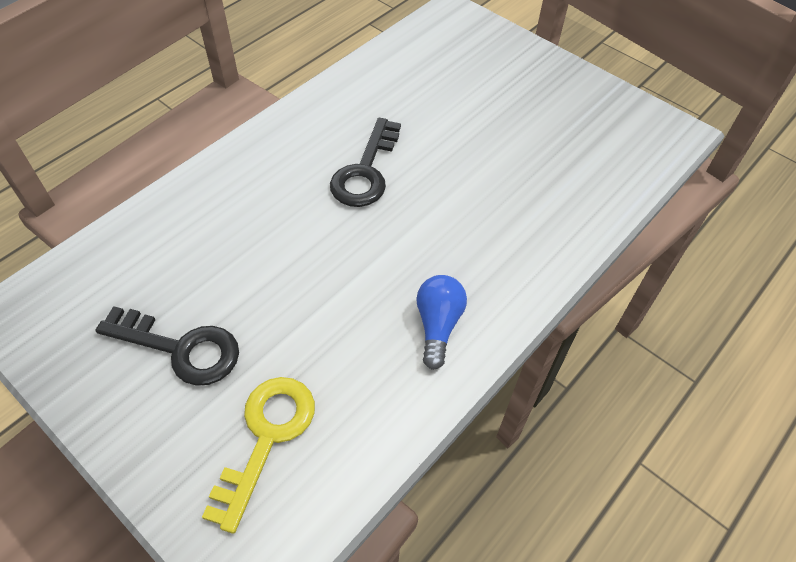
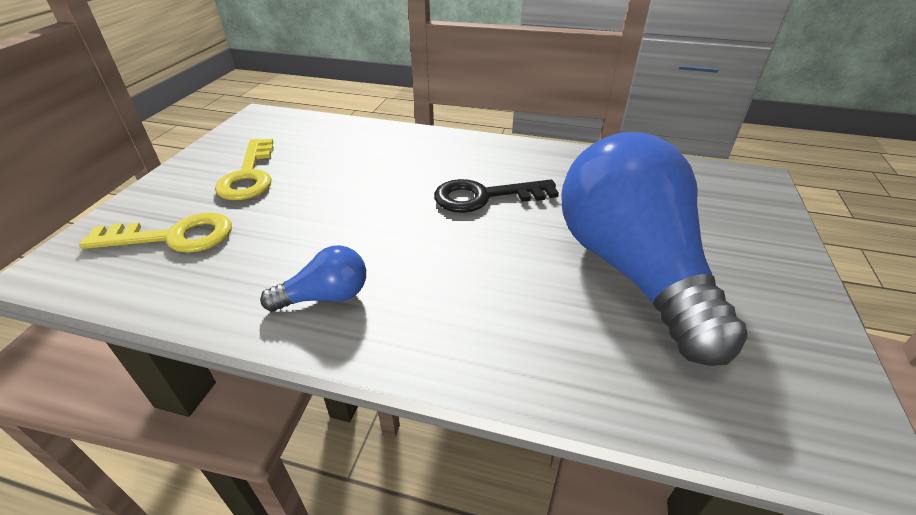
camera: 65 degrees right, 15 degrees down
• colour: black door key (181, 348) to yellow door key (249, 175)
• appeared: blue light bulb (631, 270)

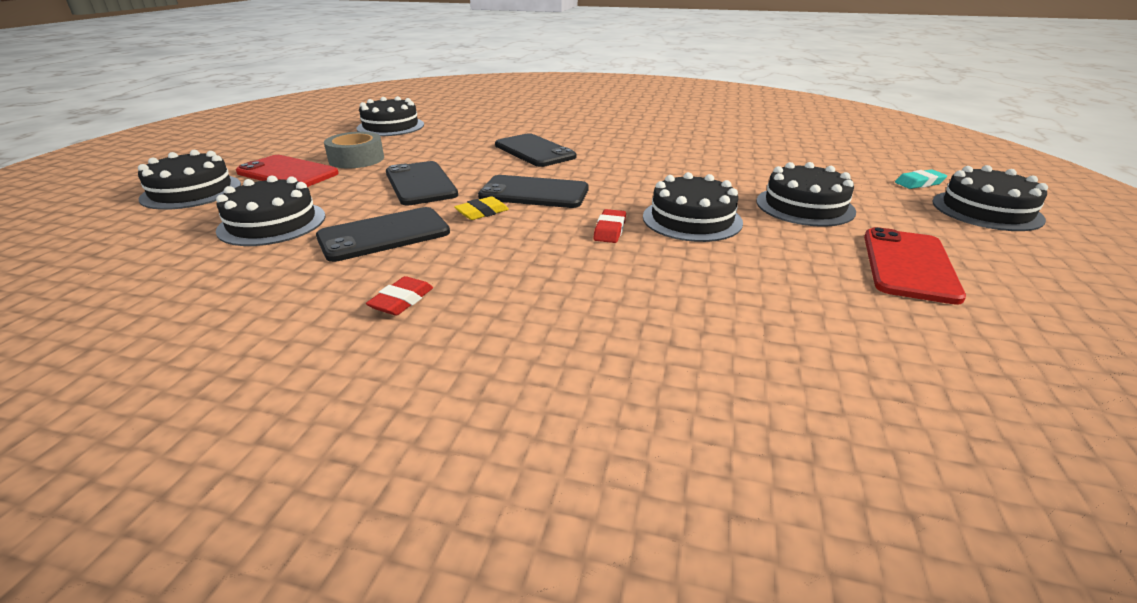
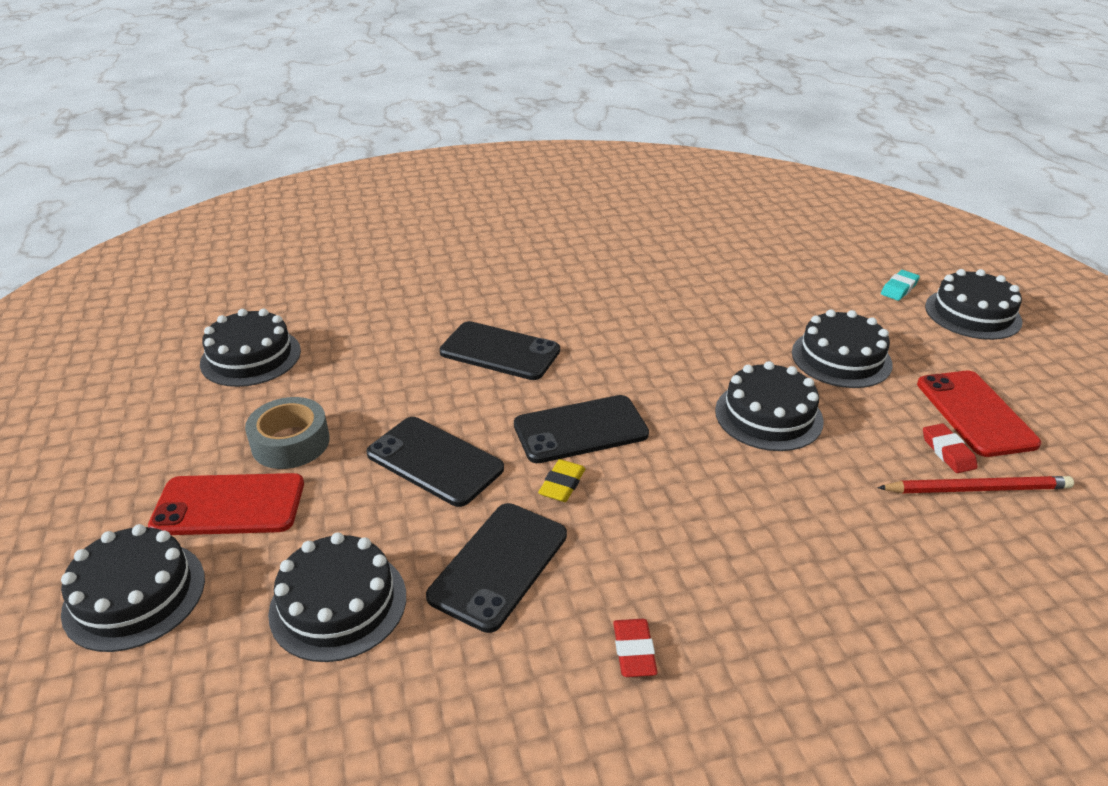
camera: 30 degrees left, 5 degrees up
• relocated: scarlet eraser (610, 230) to (947, 452)
• appeared: scarlet pencil (977, 489)

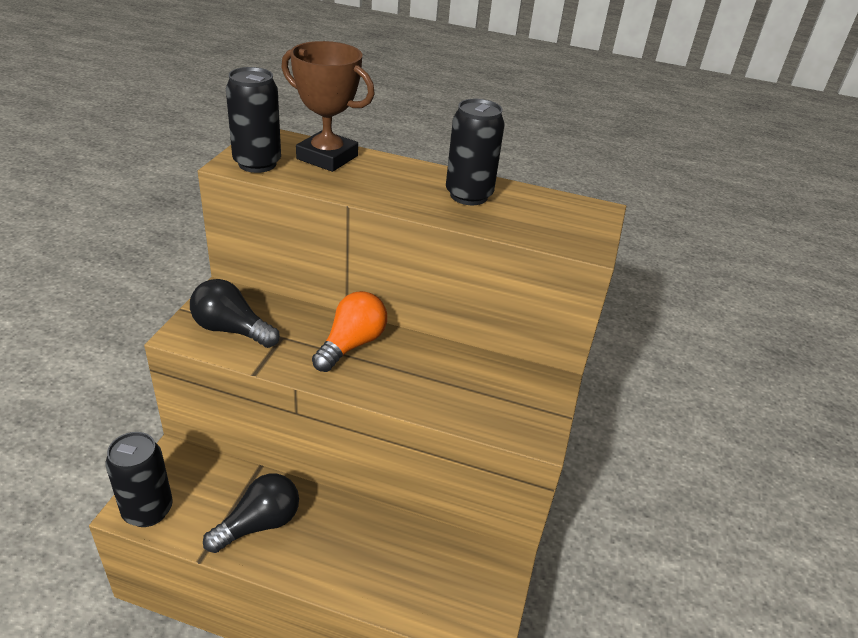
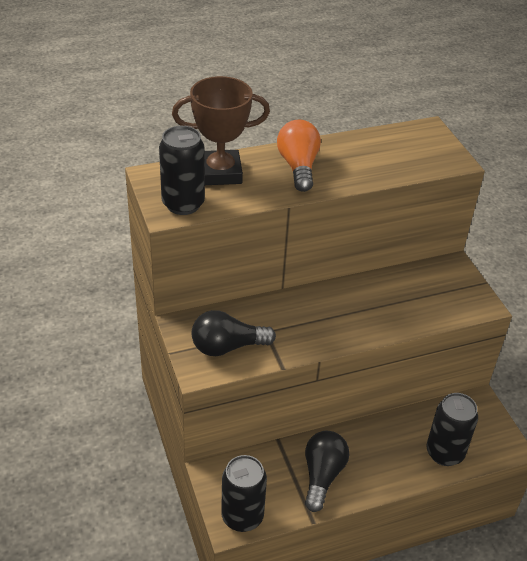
camera: 35 degrees left, 5 degrees up
• relocated: bright orange light bulb (351, 344) to (298, 167)
• relocated: black tin (468, 195) to (444, 453)

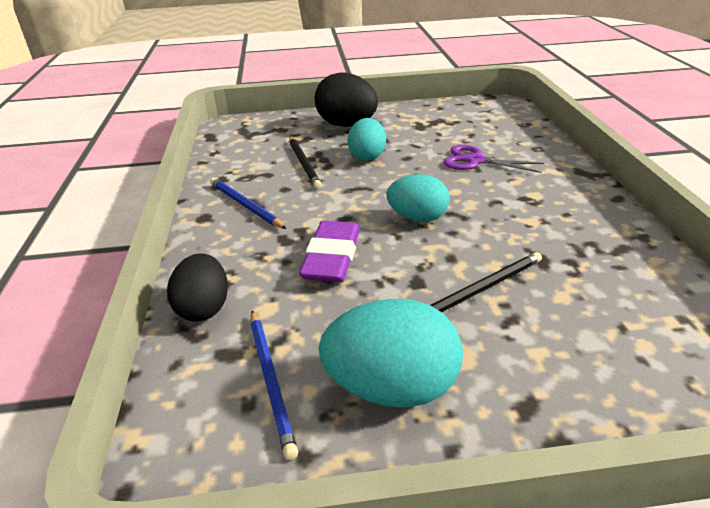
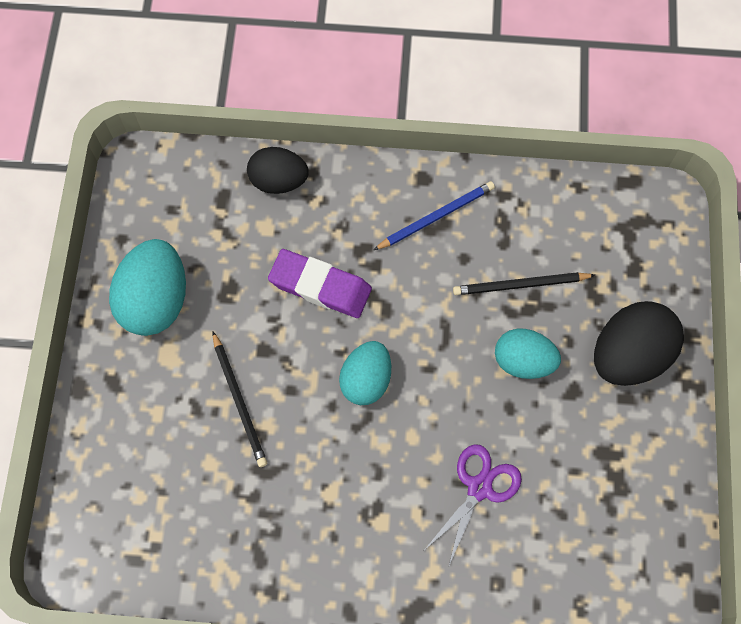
camera: 100 degrees right, 35 degrees up
• missing: blue pencil (271, 381)

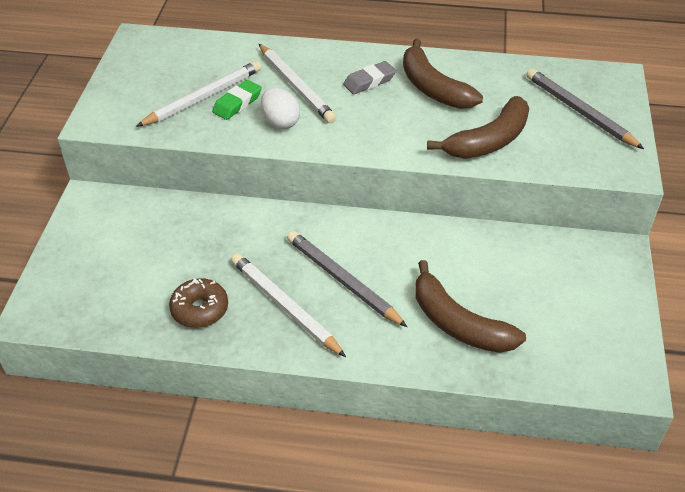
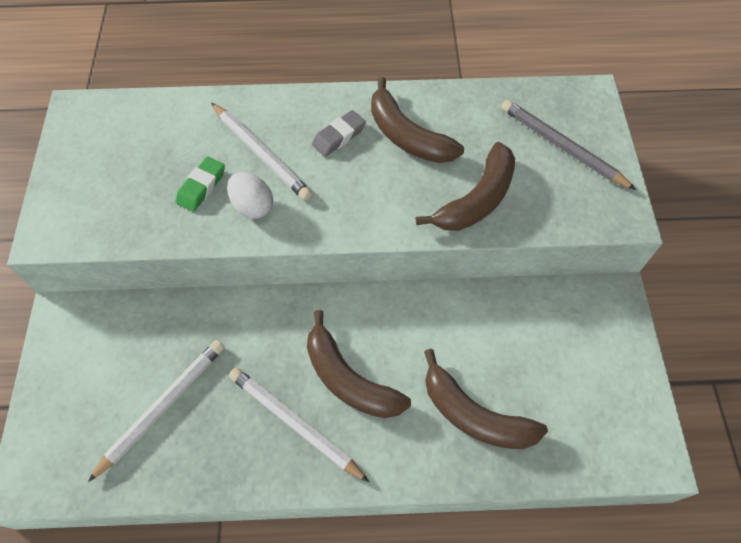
camera: 10 degrees left, 15 degrees up
• relocated: snow-white pencil (204, 97) to (163, 407)
• missing: brown donut (200, 309)
• exchanged: gray pencil (342, 280) to brown toy banana (349, 379)

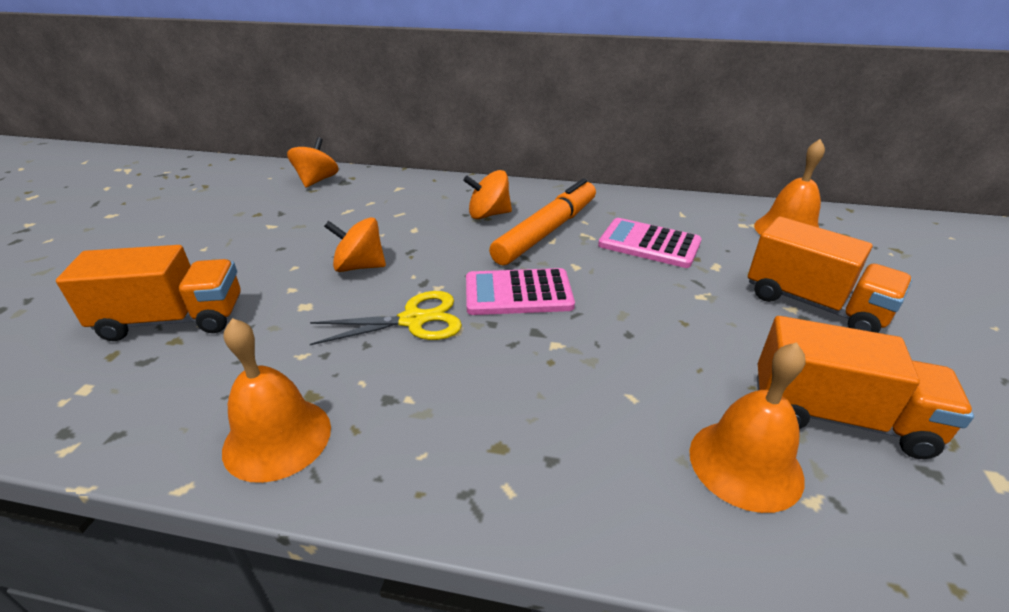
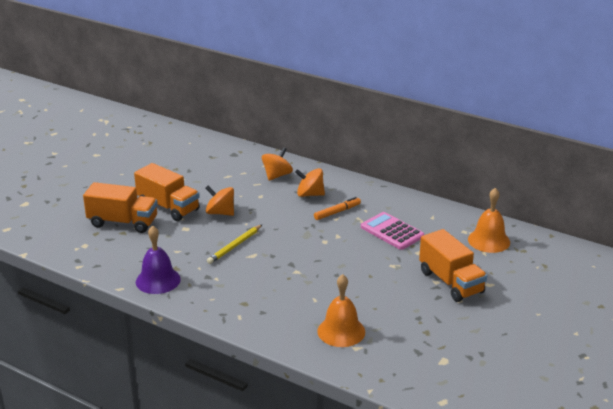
camera: 20 degrees right, 5 degrees down
• colour: bright orange school bell (277, 438) to royal purple school bell (158, 280)
• relocated: bright orange whirligig (317, 180) to (277, 175)
• exchanged: yellow pair of scissors (413, 320) to yellow pencil (234, 246)
• missing: rosy calculator (518, 293)
• size: bright orange felt pen (547, 231) = (337, 212) x0.52
• relocated: bright orange truck (838, 416) to (168, 207)

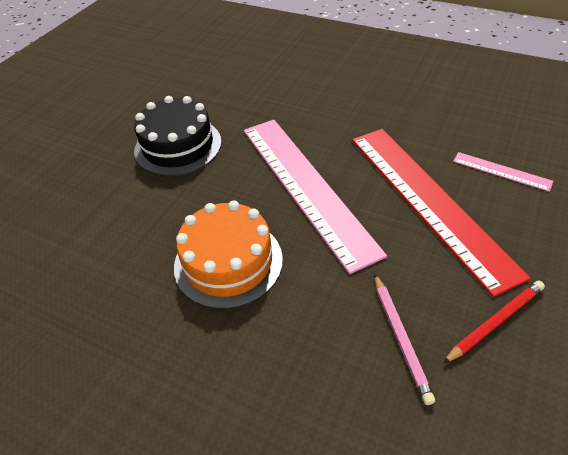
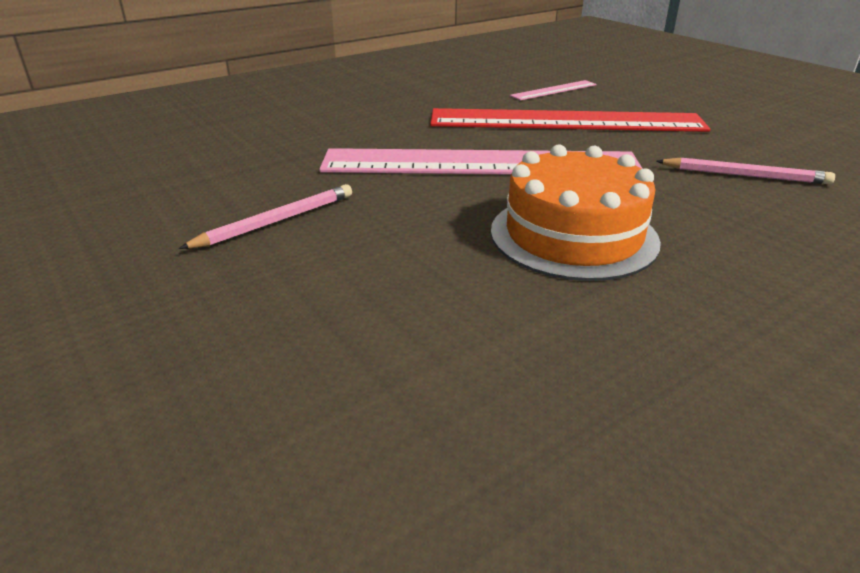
camera: 65 degrees left, 15 degrees down
• exchanged: black cake (178, 146) to rosy pencil (276, 221)
• missing: scarlet pencil (495, 322)

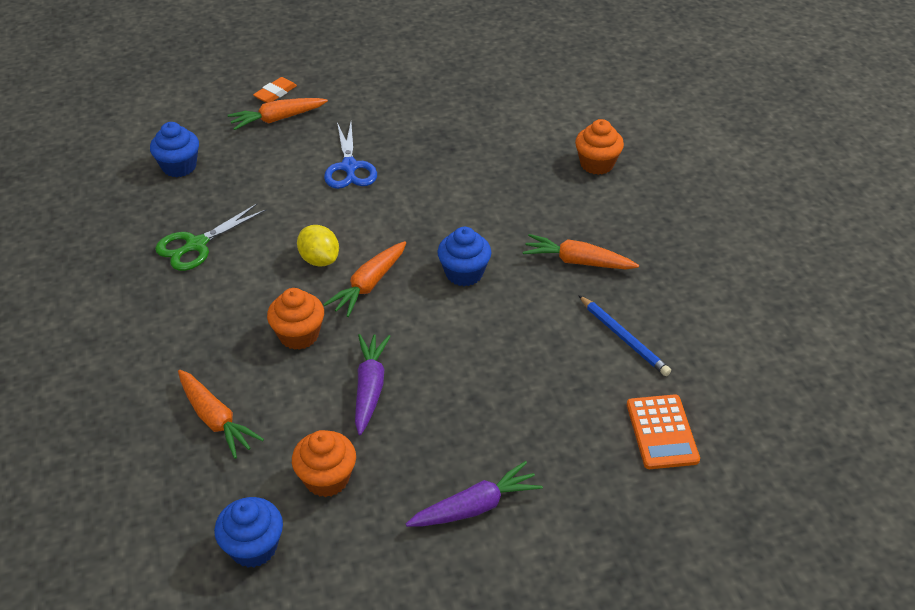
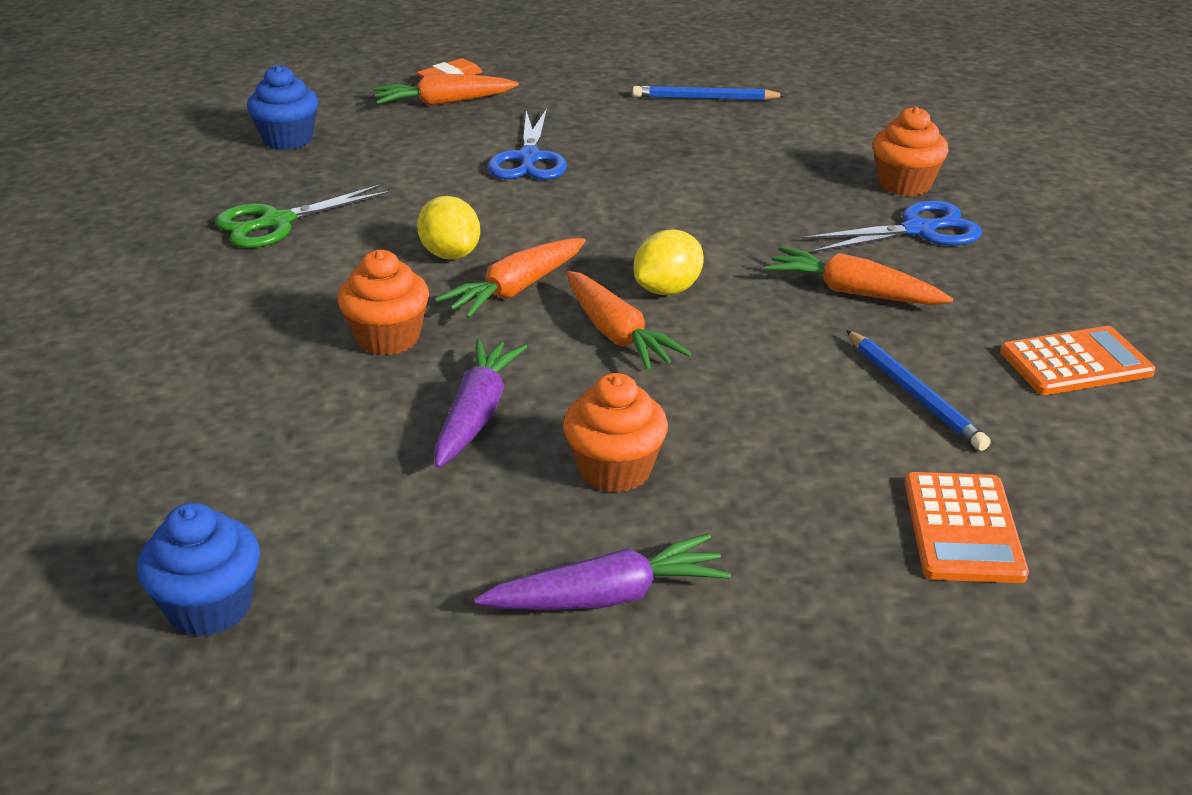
camera: 10 degrees right, 10 degrees down
• relocated: bright orange root vegetable (216, 419) to (617, 334)
• relocated: bright orange cupcake (327, 478) to (615, 470)
• exchanged: blue cupcake (464, 273) to yellow citrus fruit (667, 289)
• appeared: blue pencil (705, 98)
• appeared: blue pair of scissors (918, 230)
• appeared: bright orange calculator (1076, 363)

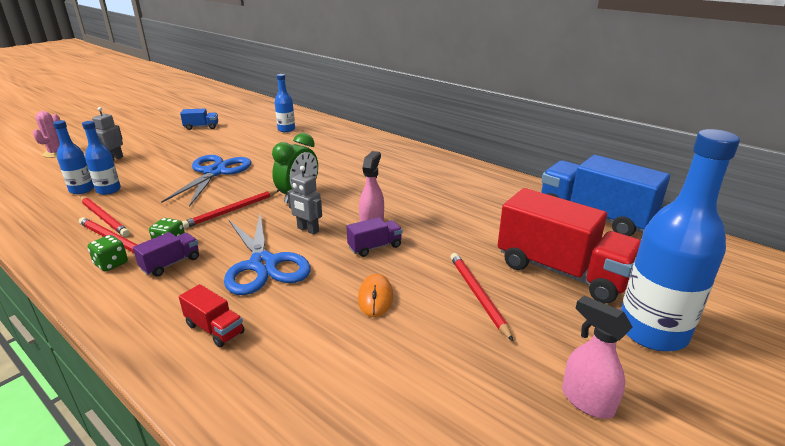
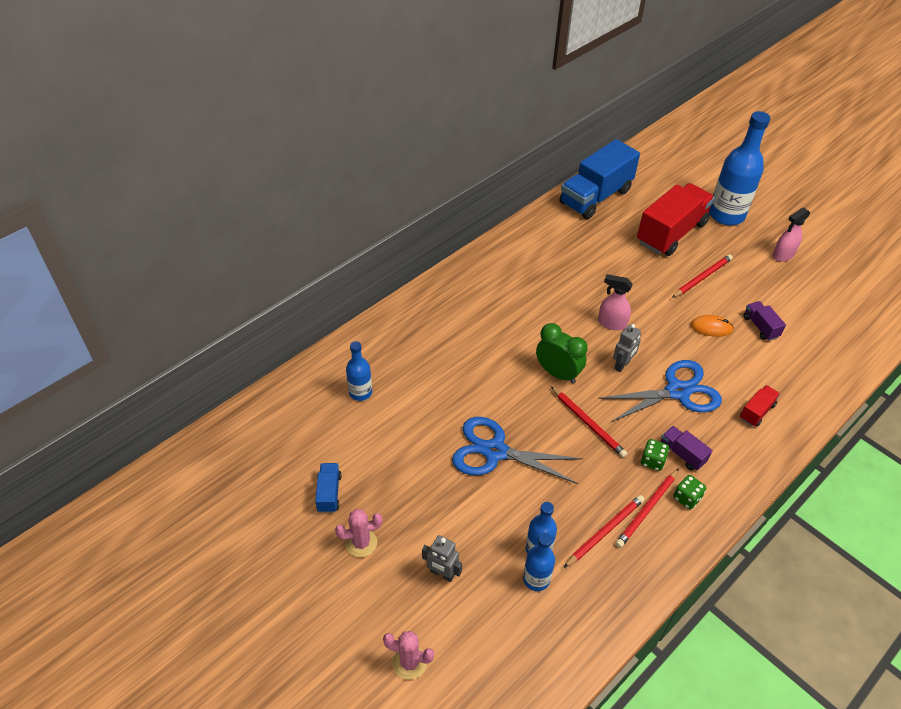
camera: 85 degrees left, 20 degrees up
• relocated: royal purple truck (375, 247) to (760, 327)
• spun: scarlet pencil (477, 295) = (702, 277) 150 degrees clockwise
• appeared: rosy prickly plant (361, 543)

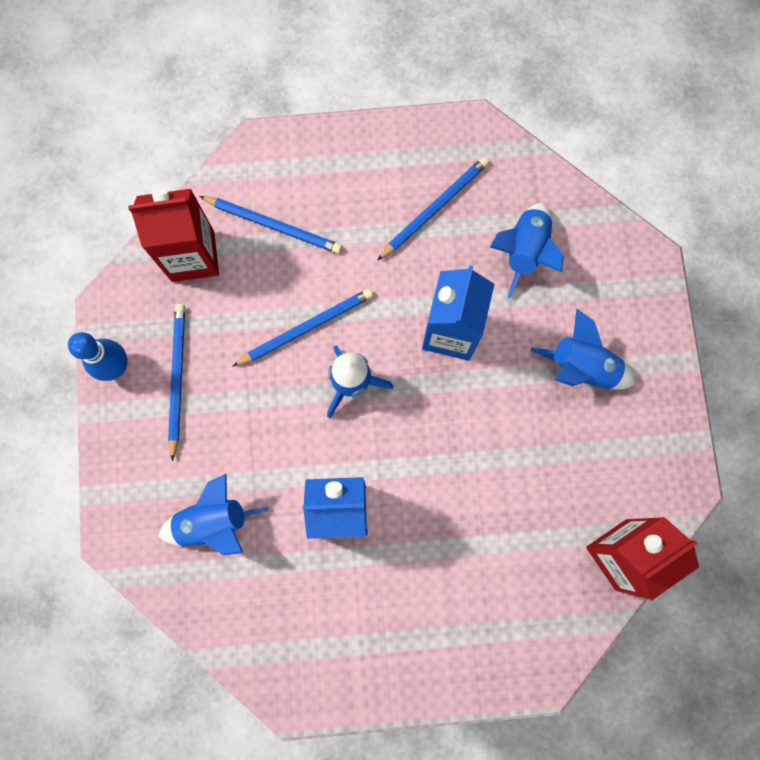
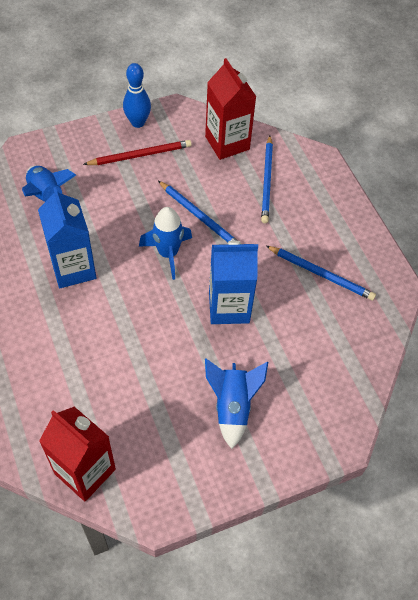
camera: 70 degrees right, 20 degrees down
• colour: blue pencil (177, 378) to scarlet pencil (140, 155)
• missing: blue spaceship (524, 251)

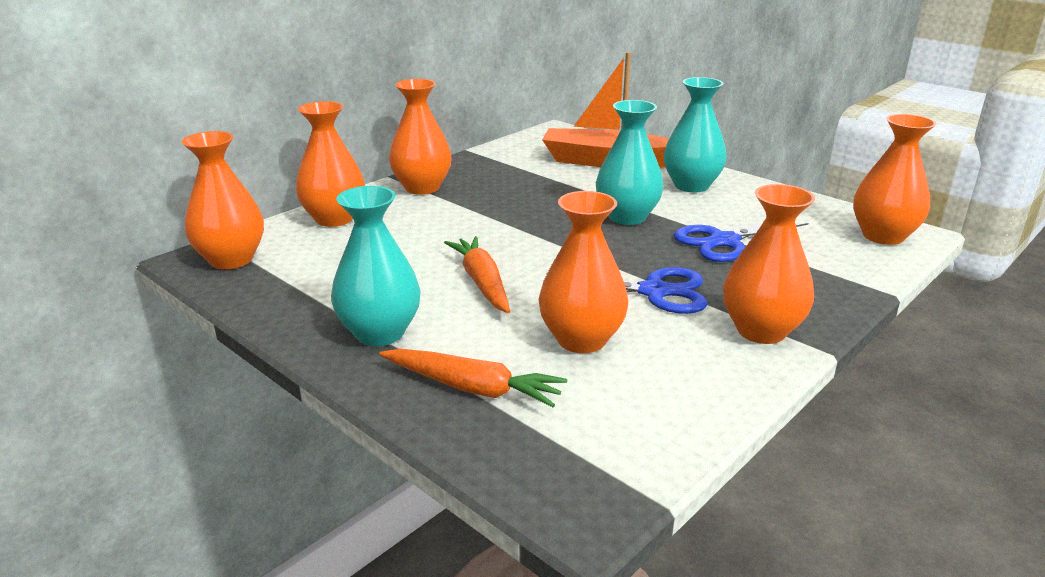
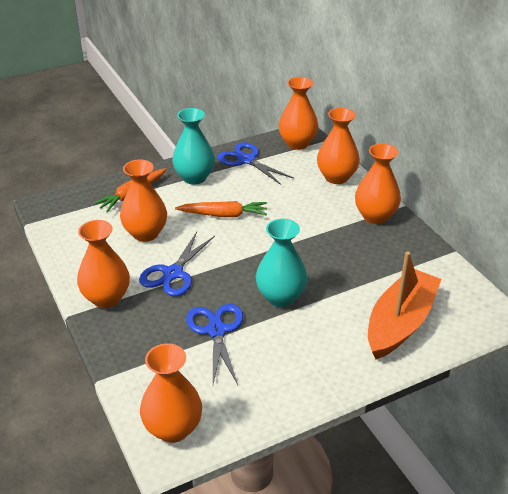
camera: 110 degrees right, 10 degrees up
• missing: aqua vase (691, 185)
• appeared: blue pair of scissors (246, 160)

